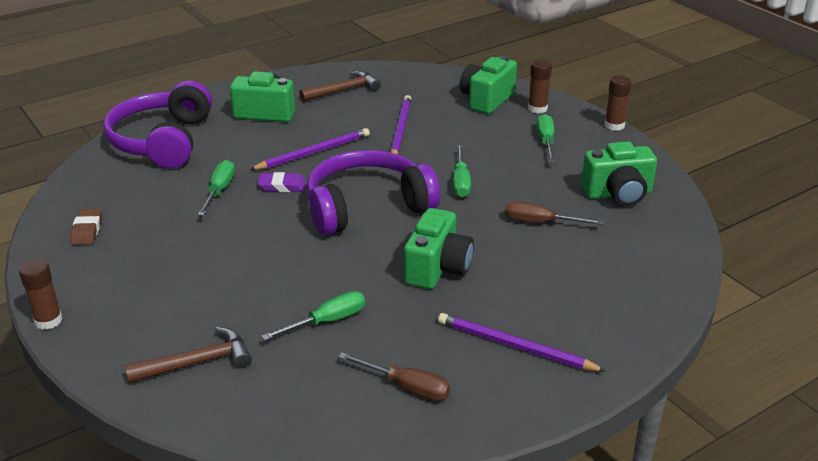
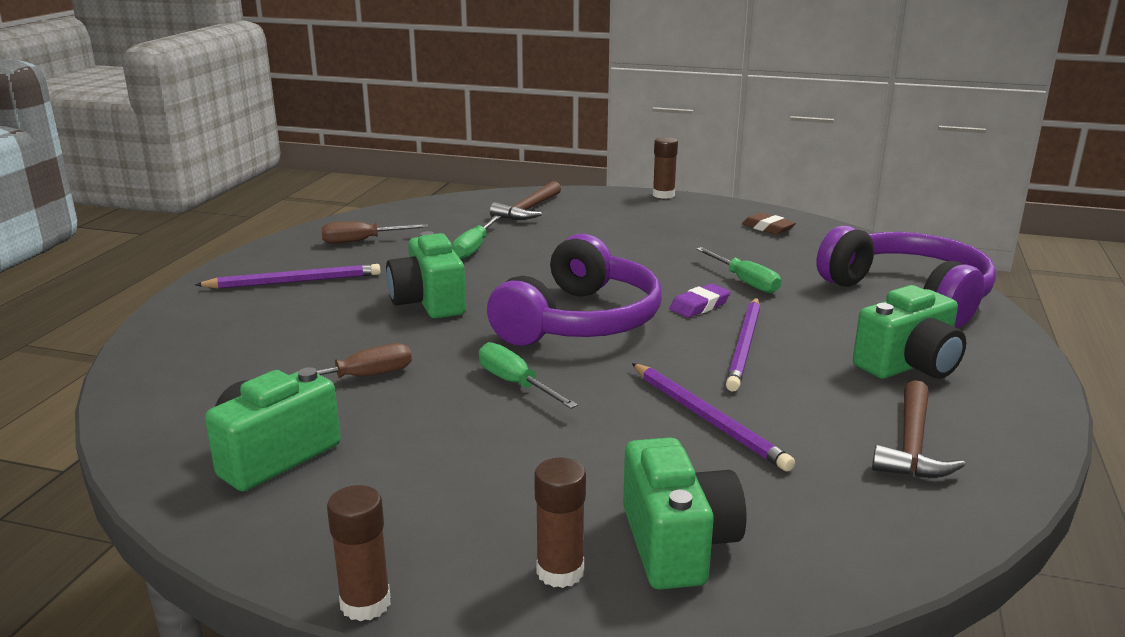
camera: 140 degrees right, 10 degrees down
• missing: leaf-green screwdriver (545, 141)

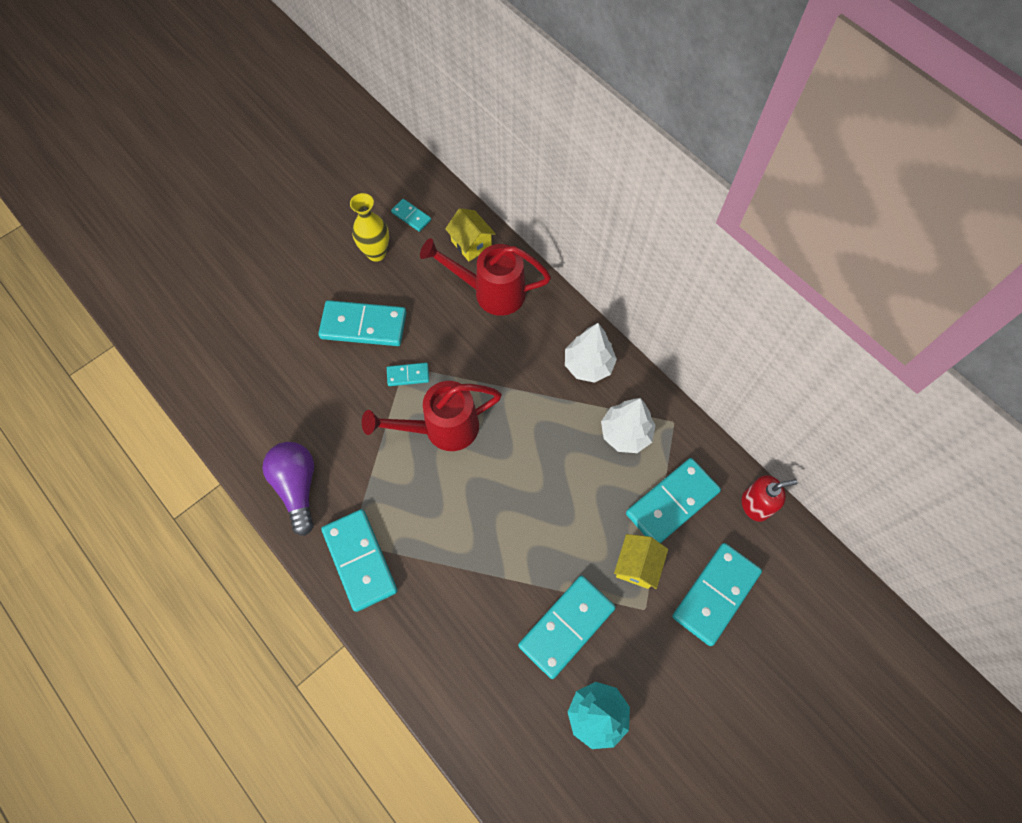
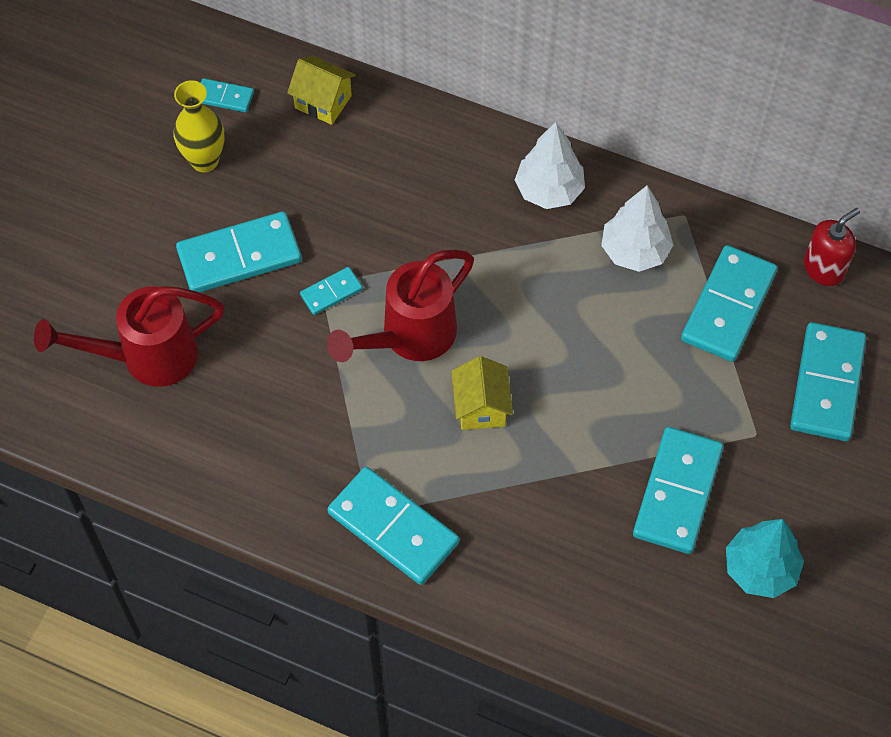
camera: 25 degrees left, 5 degrees down
• missing: royal purple light bulb (297, 487)
• relocated: scarlet sprinkling can (490, 292) to (146, 357)
• relocated: yellow cottage (637, 566) to (481, 407)

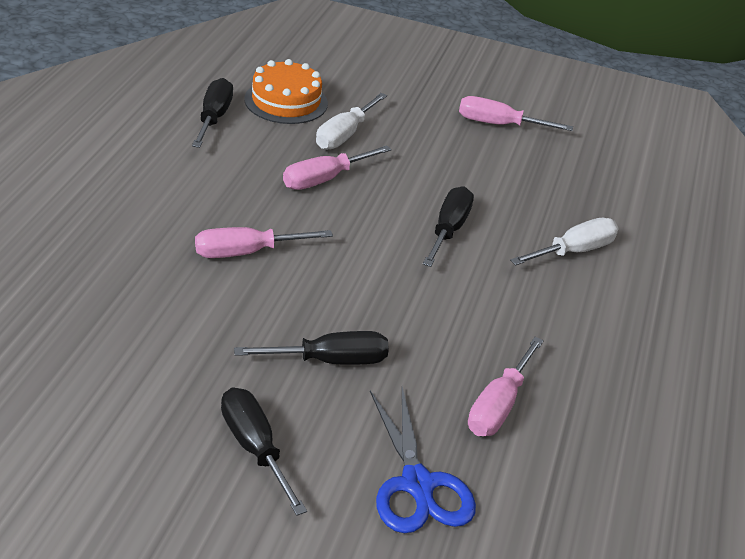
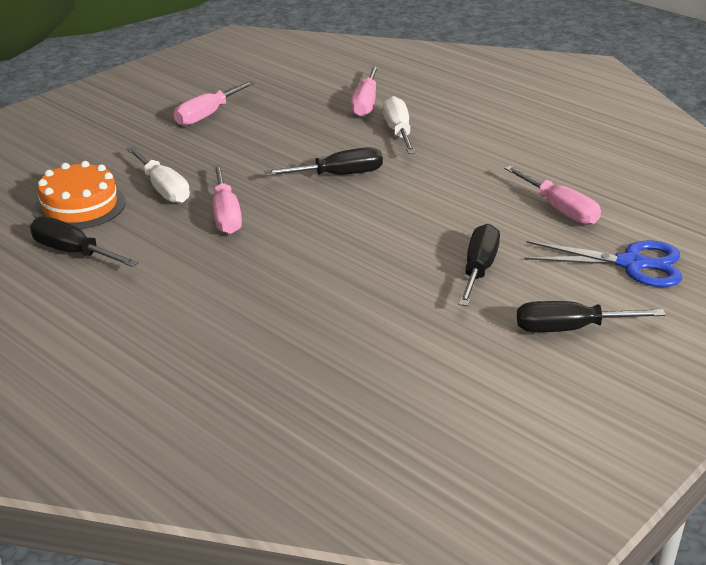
camera: 60 degrees left, 5 degrees down
• relocated: rosy screwdriver (246, 252) to (365, 104)
• spun: black screwdriver (448, 230) = (339, 175) 120 degrees clockwise

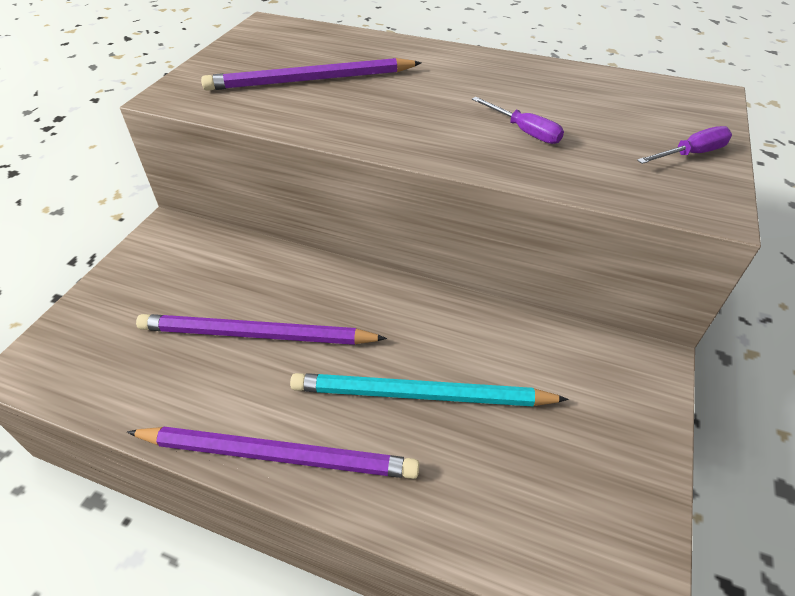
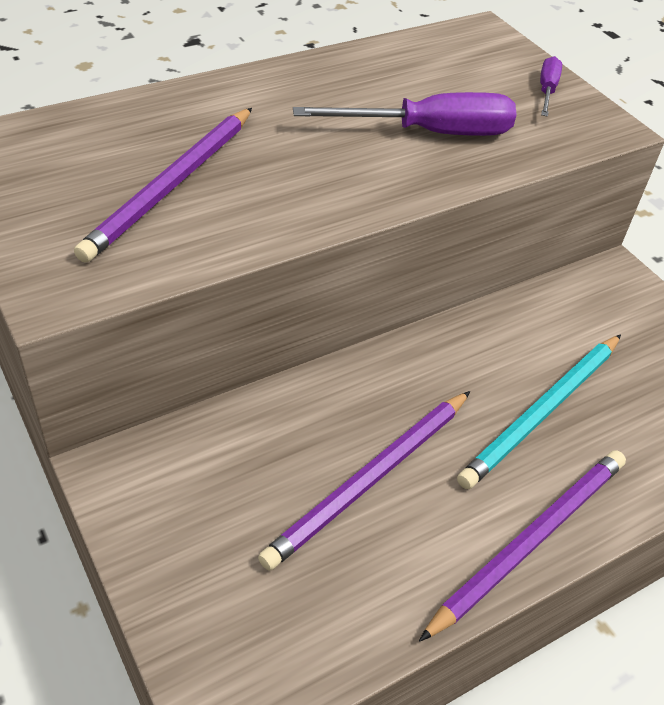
camera: 55 degrees left, 0 degrees up
• size: royal purple screwdriver (524, 131) = (429, 133) x1.93

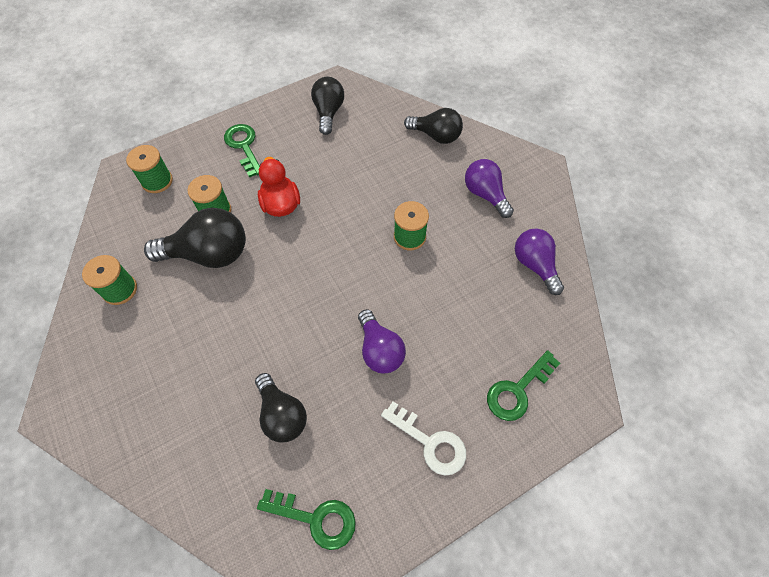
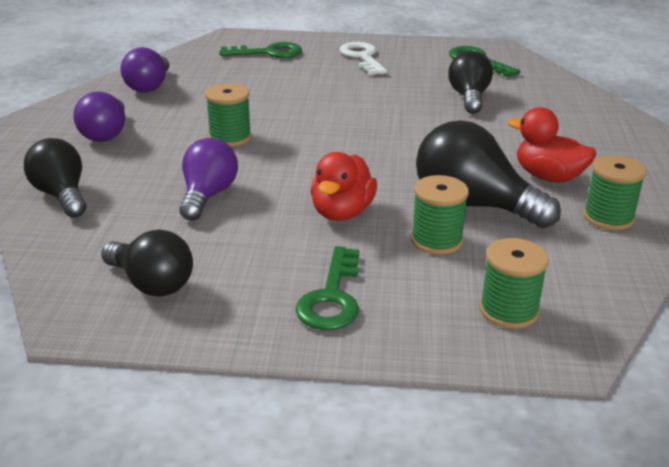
camera: 145 degrees left, 30 degrees down
• spun: black light bulb (328, 112) = (151, 284) 90 degrees counterclockwise
• relocated: royal purple light bulb (379, 350) to (207, 196)
• appeared: scarlet rubber duck (548, 177)

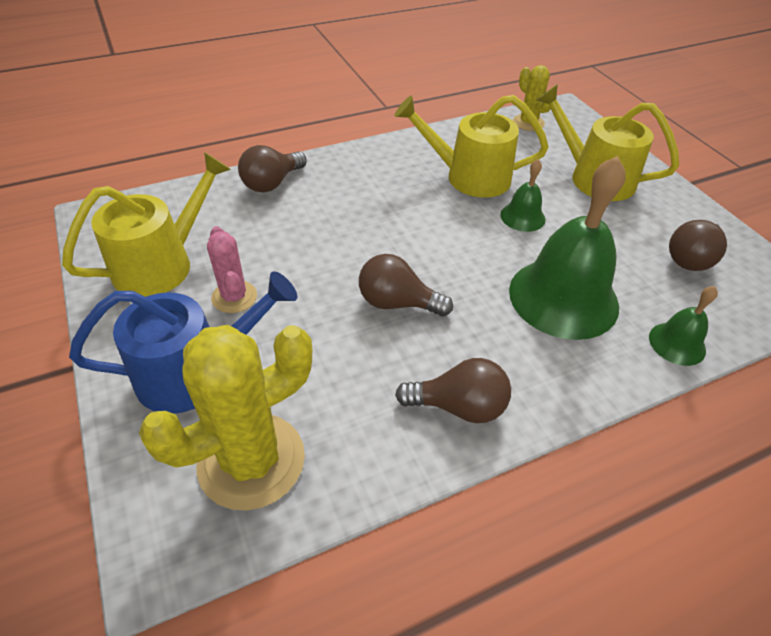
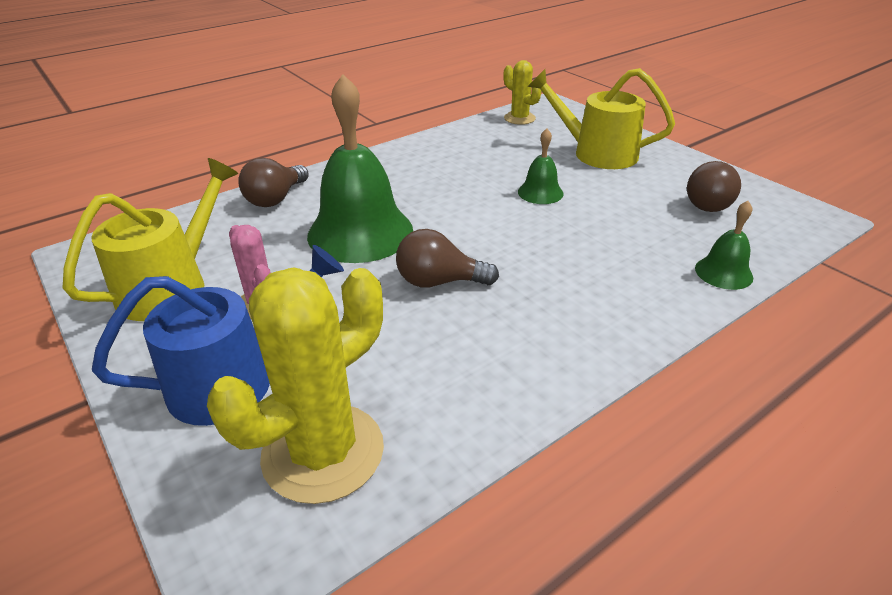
camera: 10 degrees left, 10 degrees down
• missing: yellow sprinkling can (469, 177)
• missing: brown light bulb (459, 406)
• relocated: leaf-green school bell (563, 297) to (360, 232)

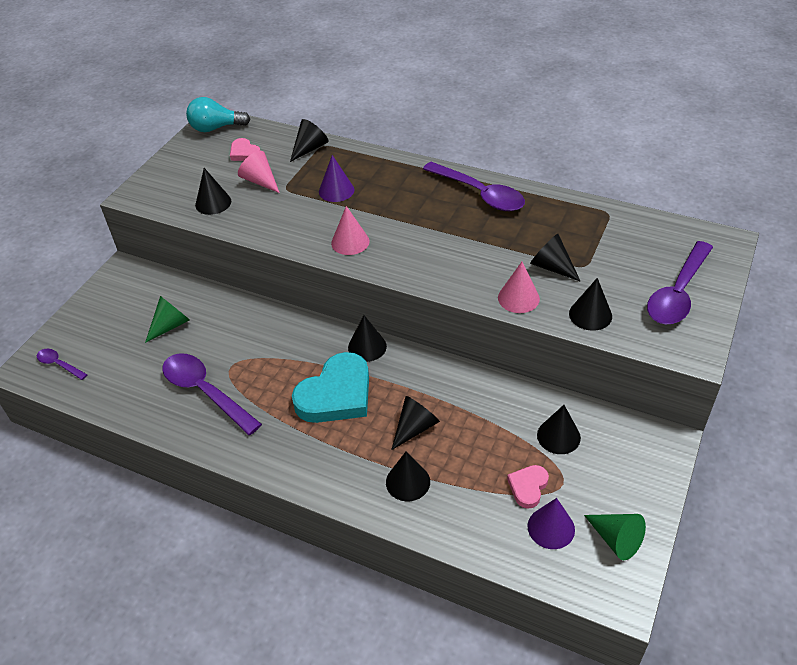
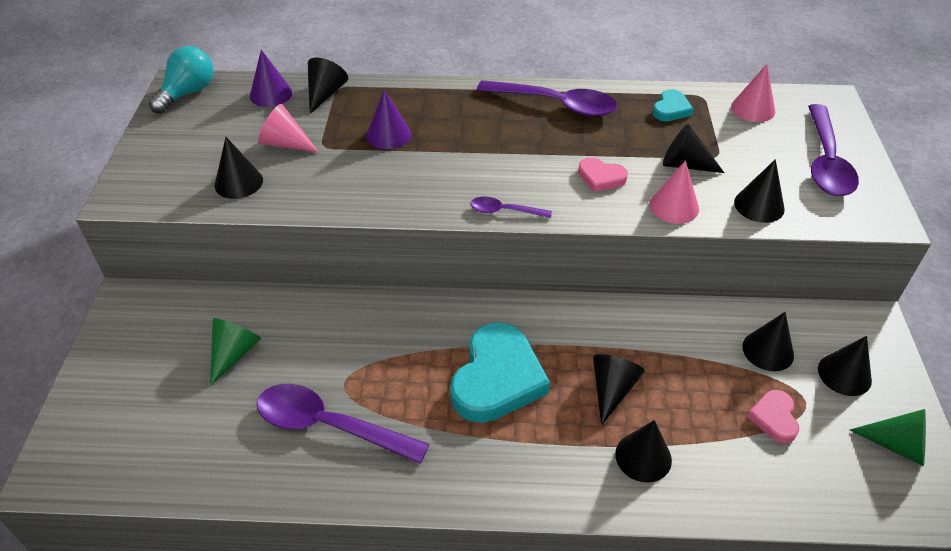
camera: 25 degrees left, 0 degrees up
• relocated: royal purple teaspoon (59, 364) to (505, 211)
• spun: aqua light bulb (216, 128) = (188, 93) 150 degrees clockwise
• relocated: rosy heart (244, 153) to (601, 177)
• relocated: rosy cone shape (350, 242) to (753, 109)
• relocated: black cone shape (367, 347) to (844, 374)
• relocated: royal purple cone shape (551, 528) to (271, 94)
• appeared: aqua heart (671, 109)

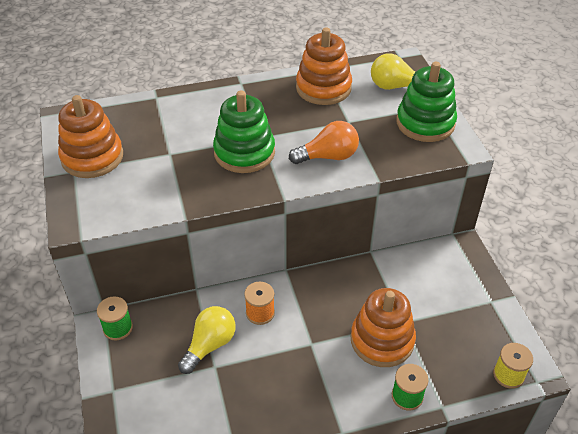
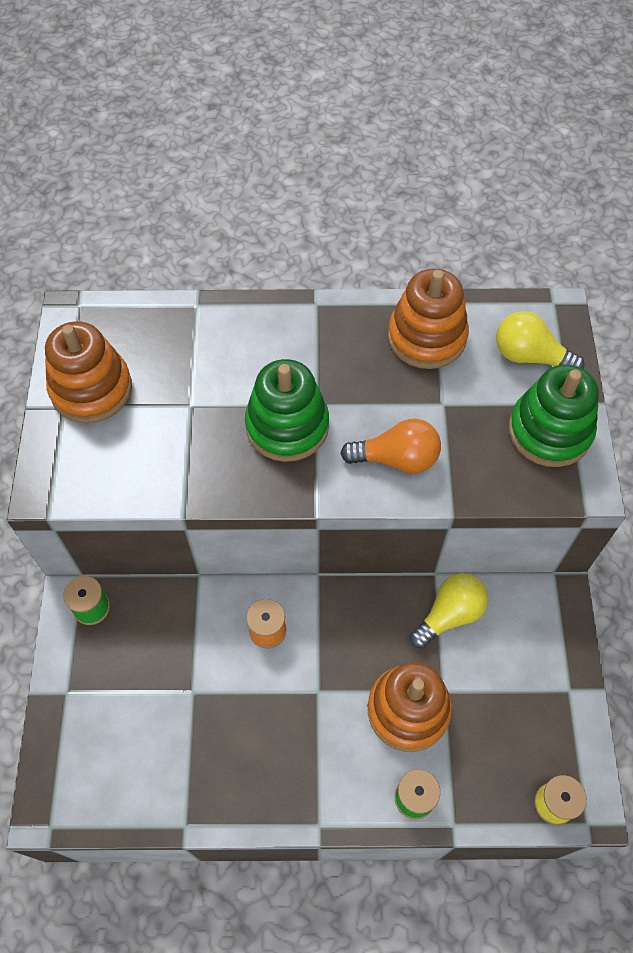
camera: 15 degrees right, 15 degrees up
• relocated: yellow light bulb (209, 345) to (449, 615)

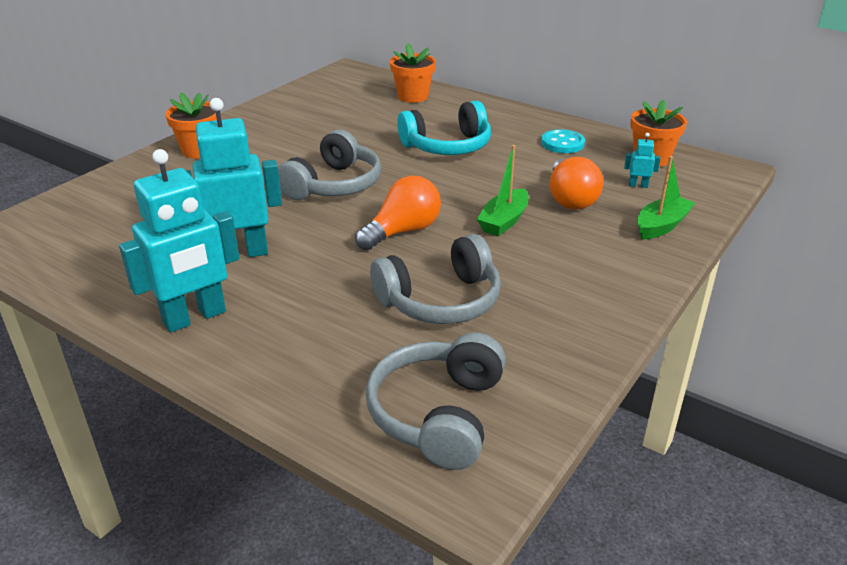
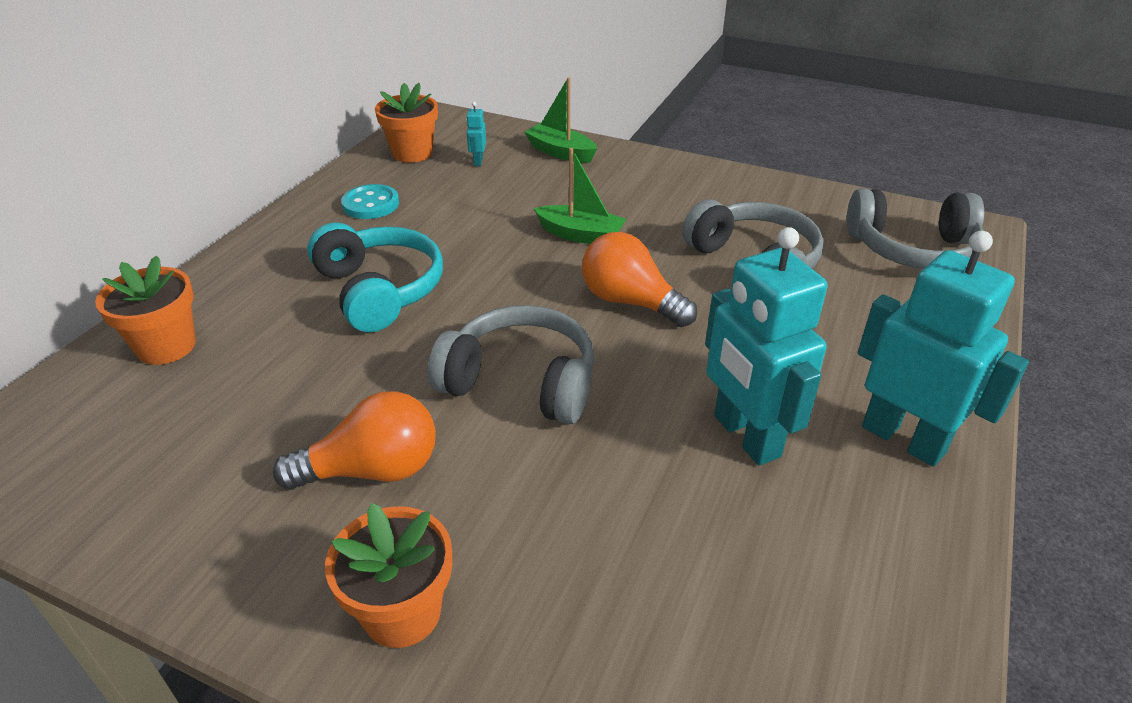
camera: 100 degrees left, 5 degrees up
• relocated: bright orange light bulb (570, 199) to (372, 470)

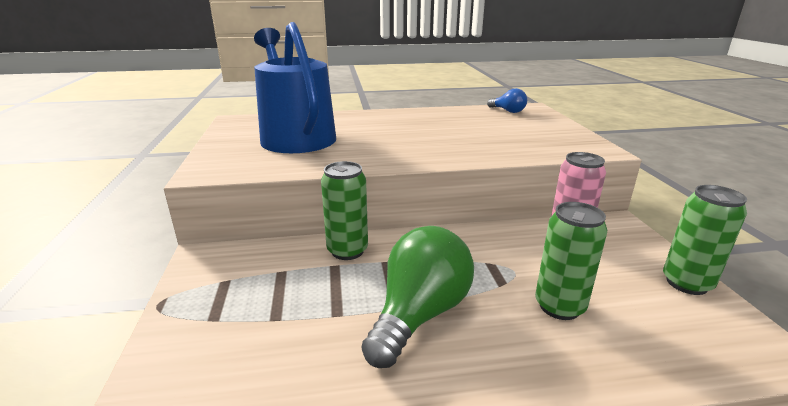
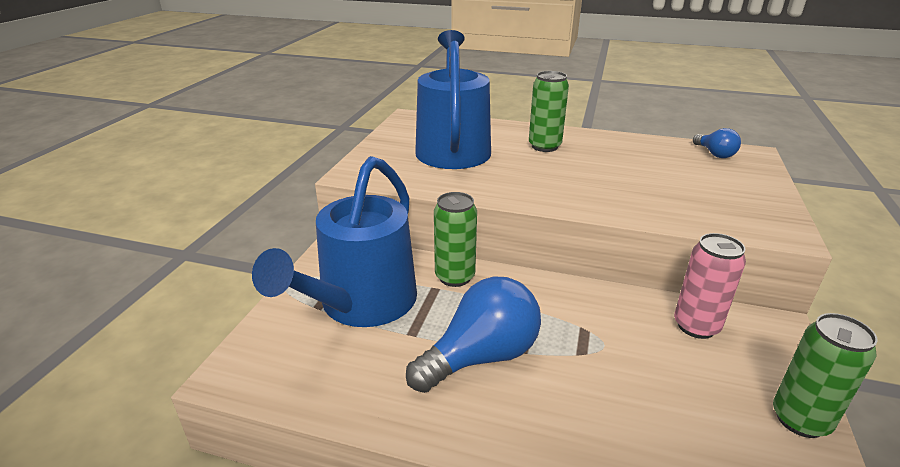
camera: 25 degrees right, 5 degrees up
• colour: leaf-green light bulb (419, 314) to blue light bulb (481, 357)
• relocated: leaf-green tin (559, 306) to (544, 146)
• appeared: blue sprinkling can (362, 303)

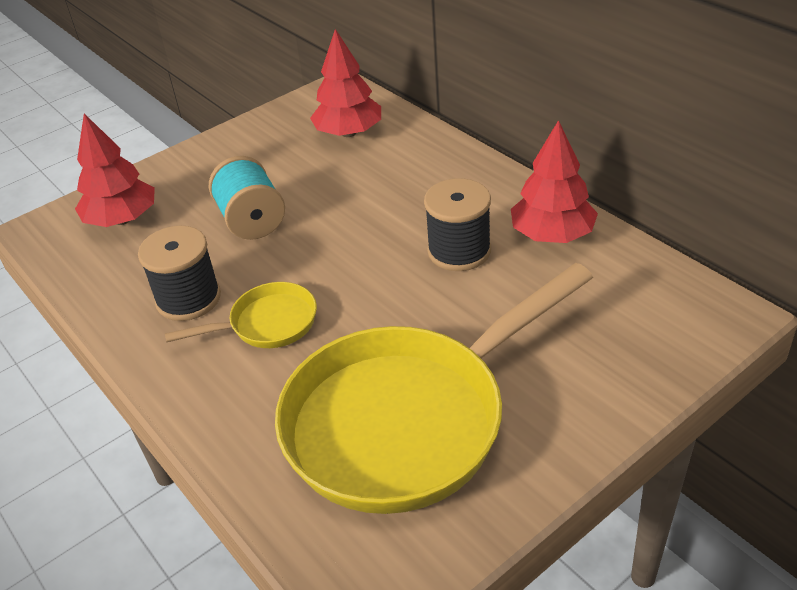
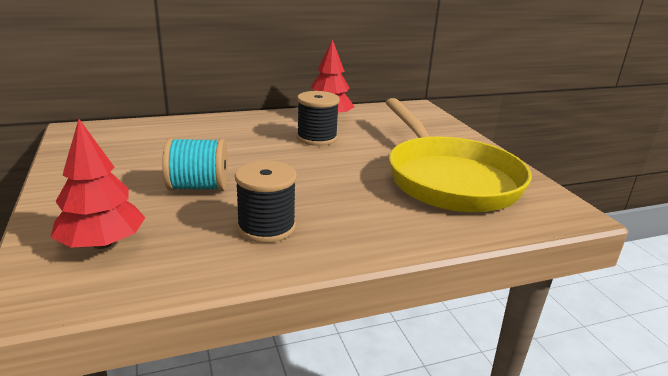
camera: 75 degrees left, 15 degrees down
• missing: yellow frying pan (267, 324)
• missing: scarlet fir tree (348, 133)

